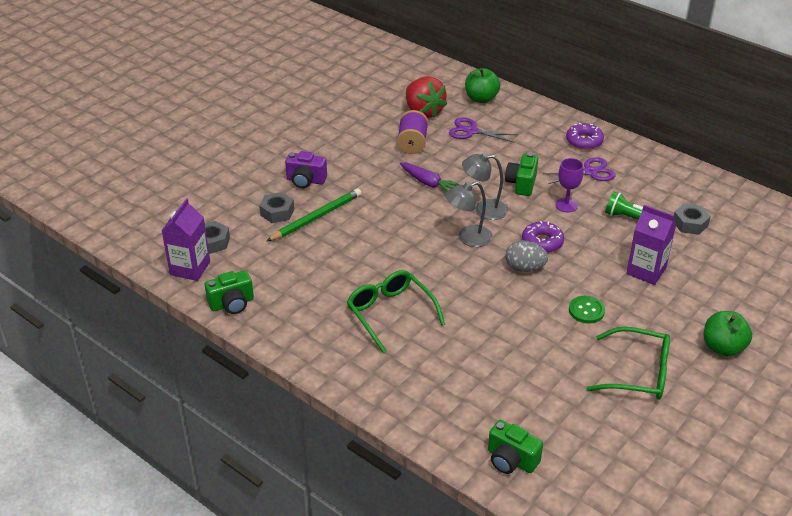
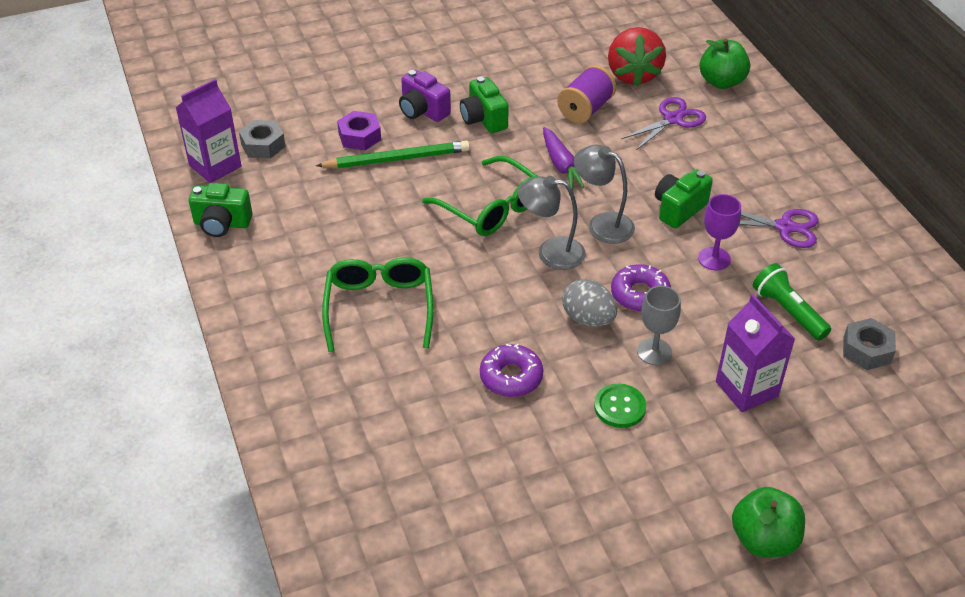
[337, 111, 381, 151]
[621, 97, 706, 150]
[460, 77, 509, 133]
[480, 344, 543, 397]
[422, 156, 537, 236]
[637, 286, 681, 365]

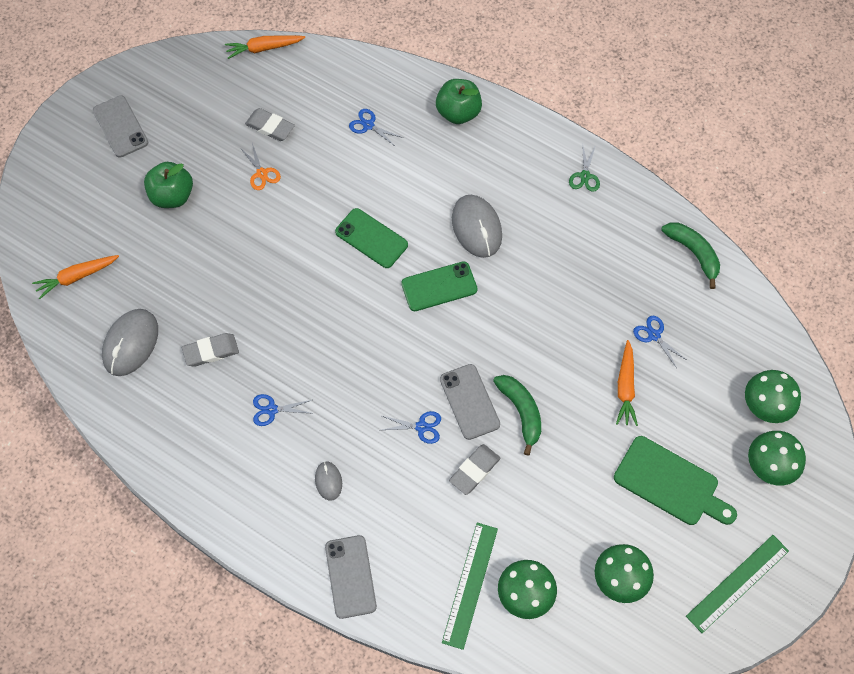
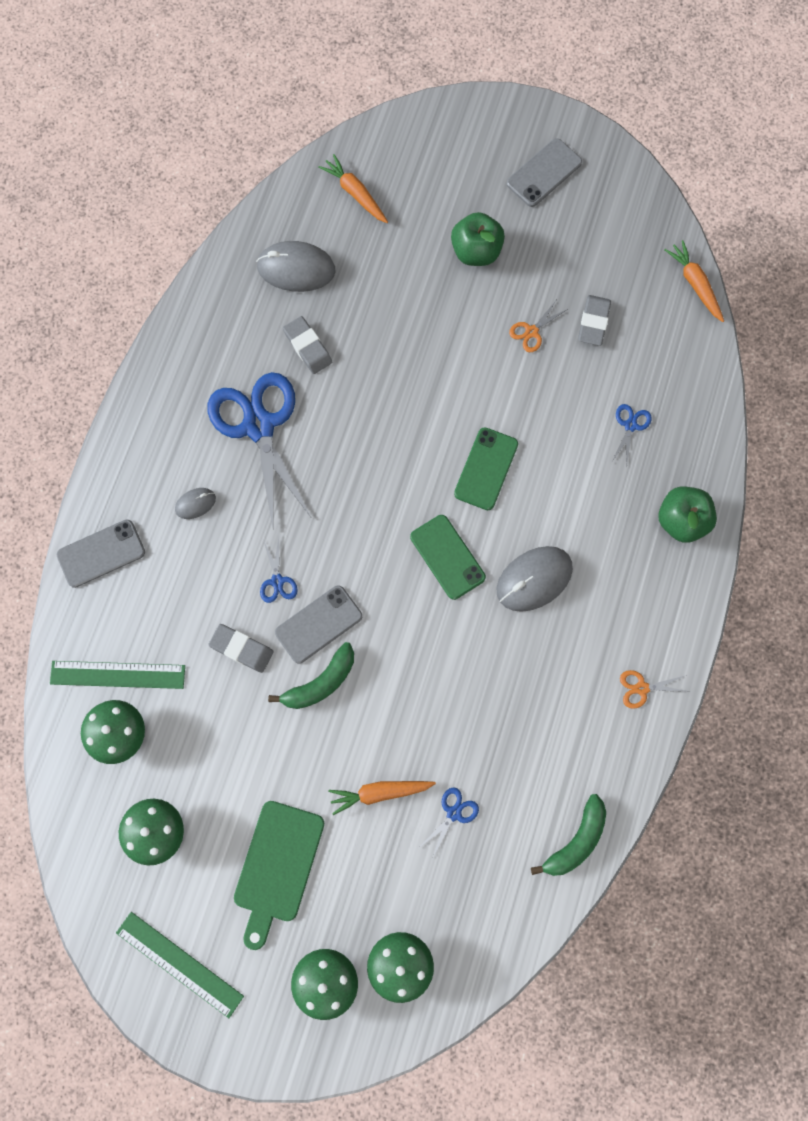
[207, 372, 311, 527]
[620, 670, 690, 709]

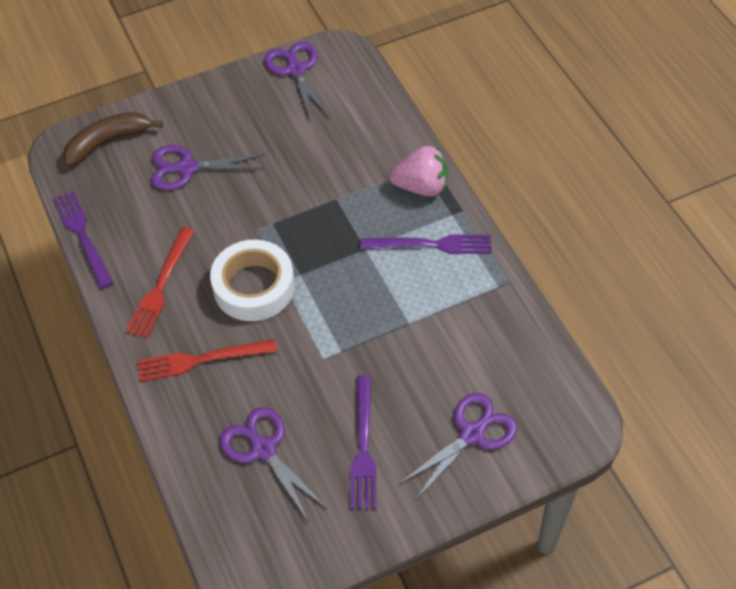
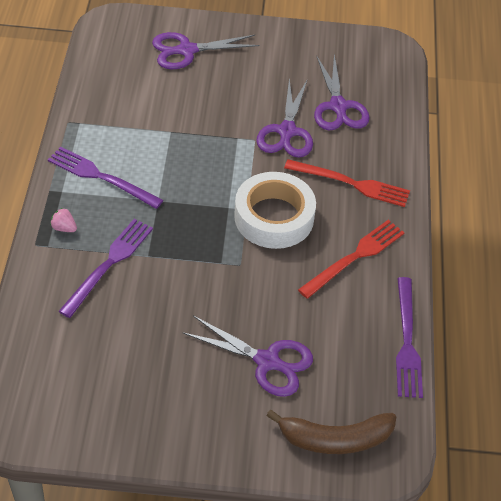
[256, 79, 313, 158]
[59, 219, 153, 318]
[50, 208, 77, 232]

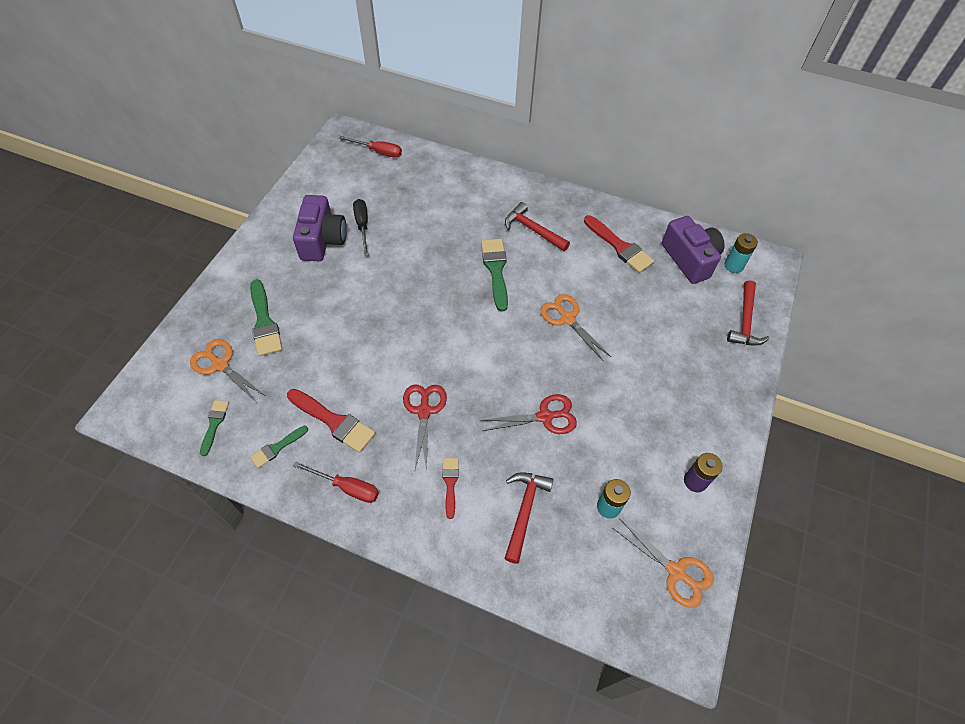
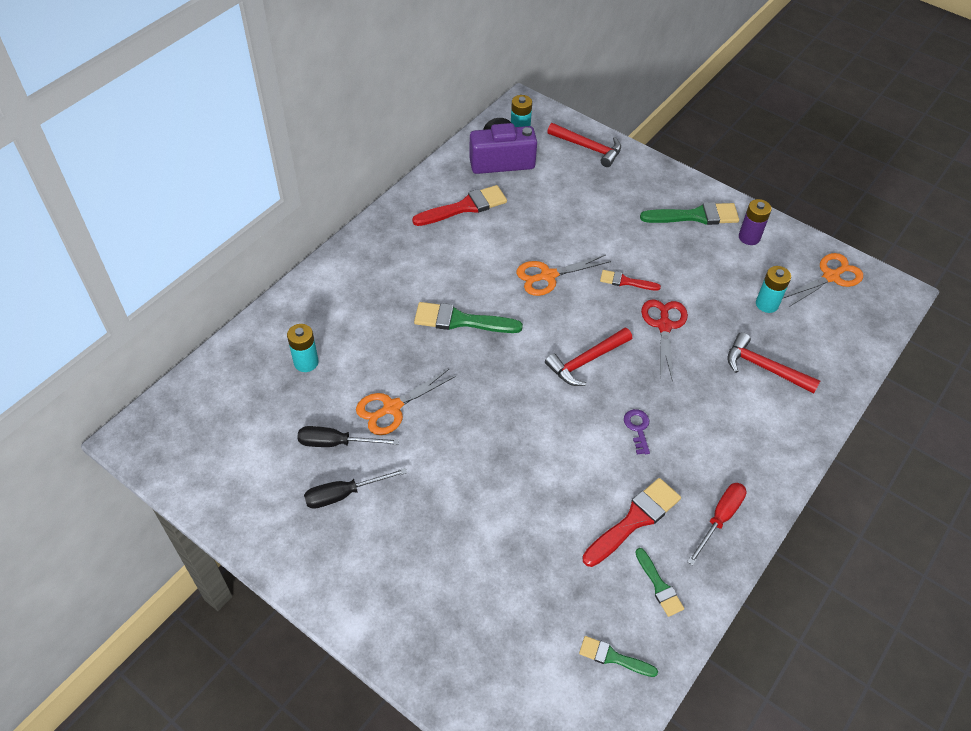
[356, 369, 456, 435]
[640, 202, 739, 225]
[304, 468, 407, 509]
[339, 136, 402, 158] (first image)
[624, 409, 650, 455]
[600, 270, 661, 291]
[545, 328, 632, 386]
[287, 324, 319, 372]

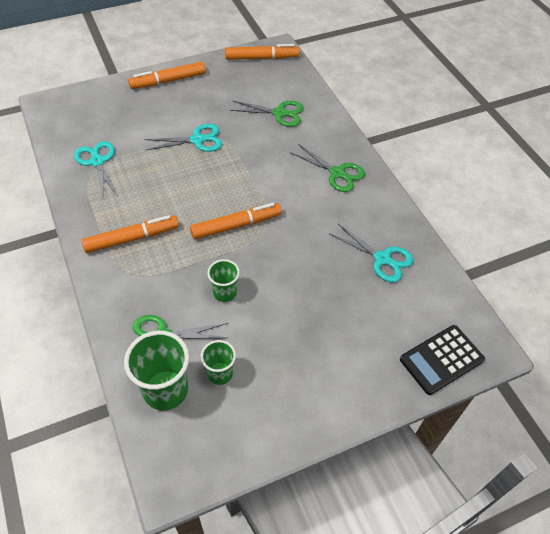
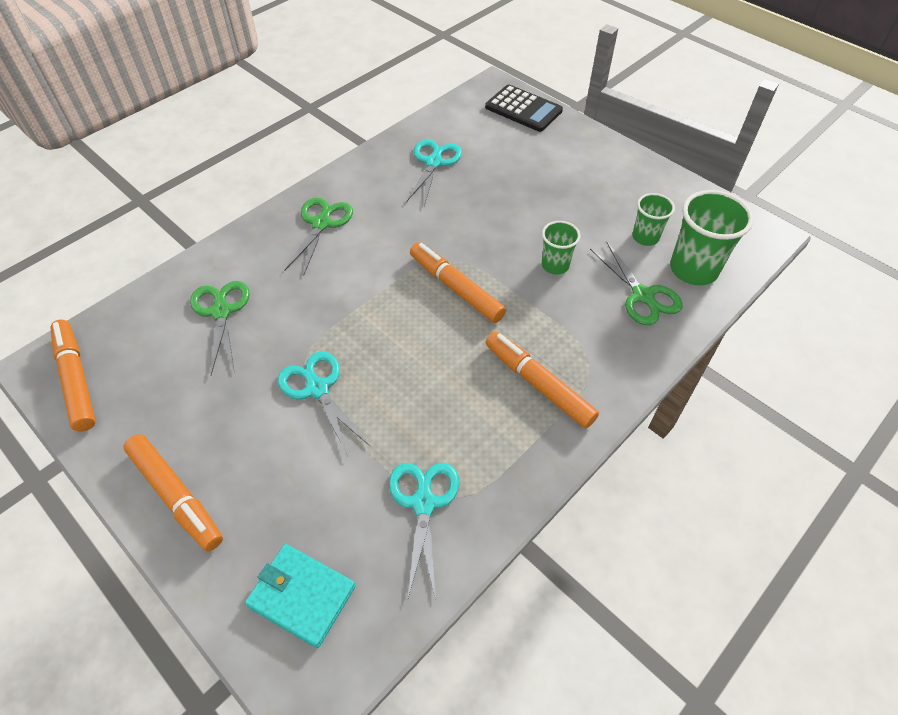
[389, 463, 459, 600]
[245, 544, 356, 648]

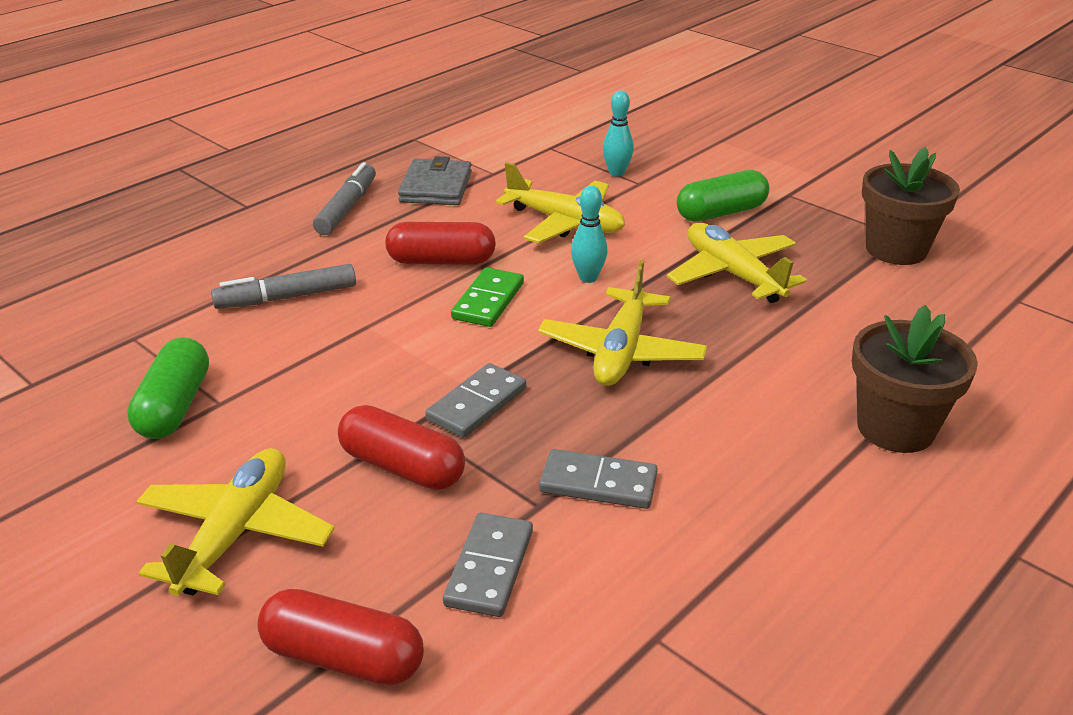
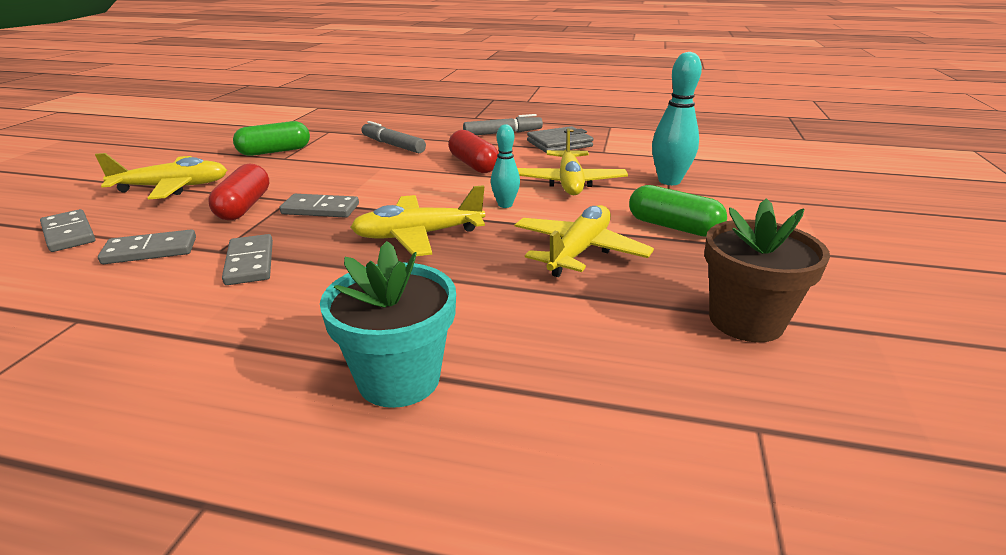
[40, 209, 96, 252]
[451, 267, 524, 327] (first image)
[652, 52, 702, 185]
[320, 241, 456, 408]

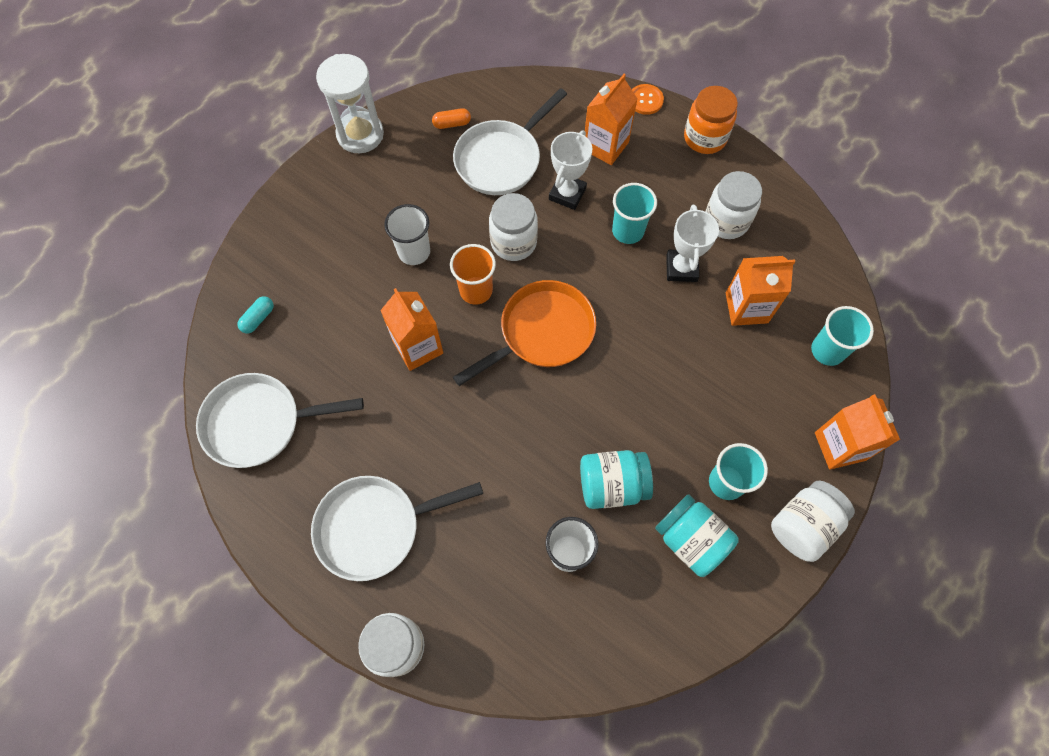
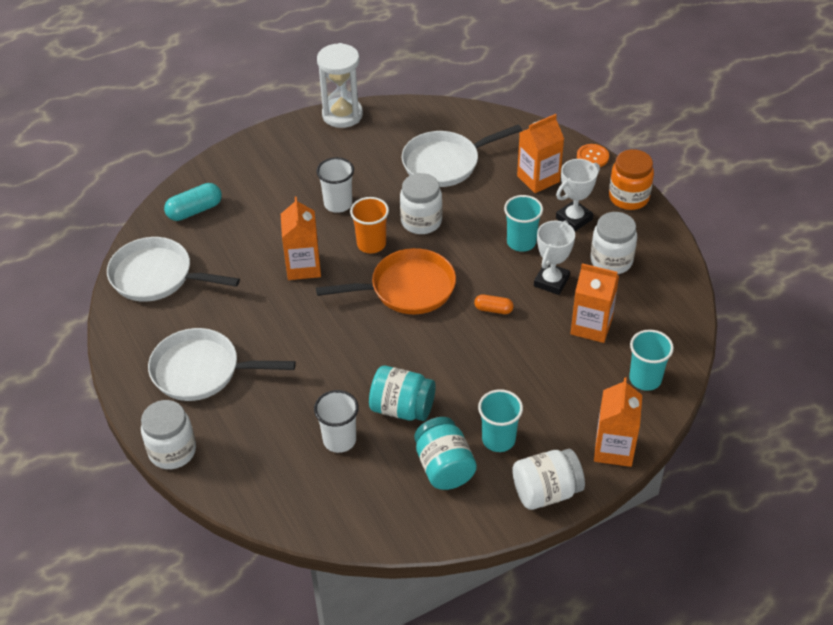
[164, 183, 222, 221]
[474, 295, 514, 314]
[556, 159, 600, 231]

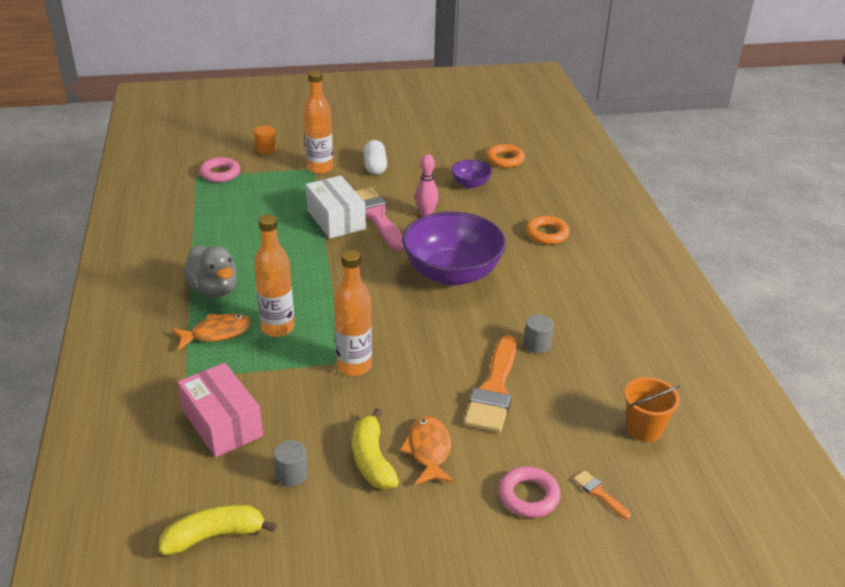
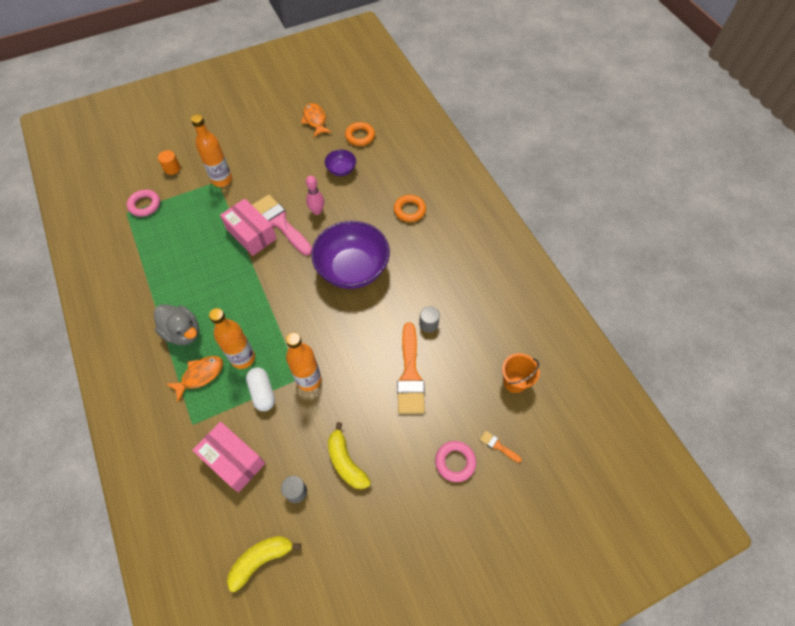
[220, 198, 277, 256]
[246, 367, 275, 411]
[301, 103, 332, 137]

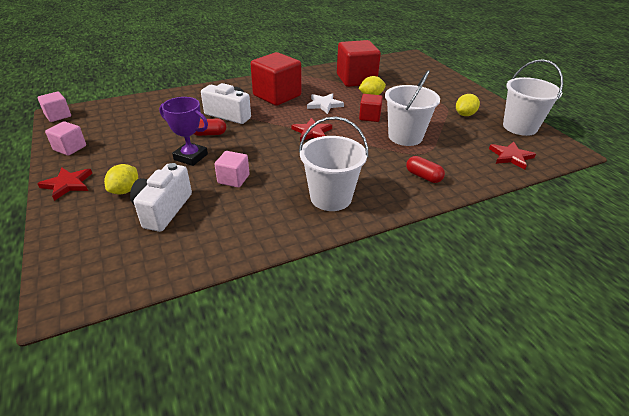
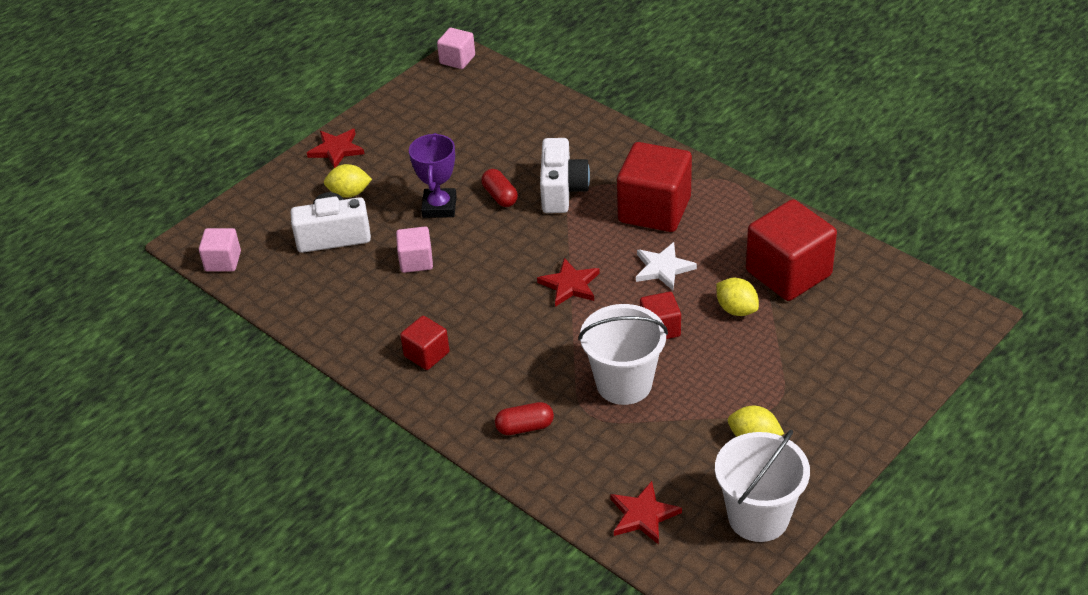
[199, 228, 241, 272]
[400, 316, 450, 370]
[495, 402, 554, 435]

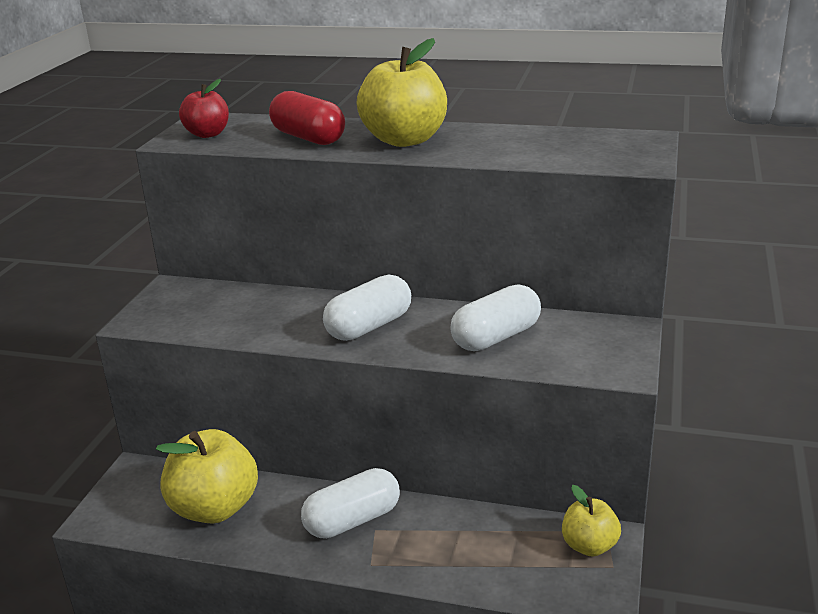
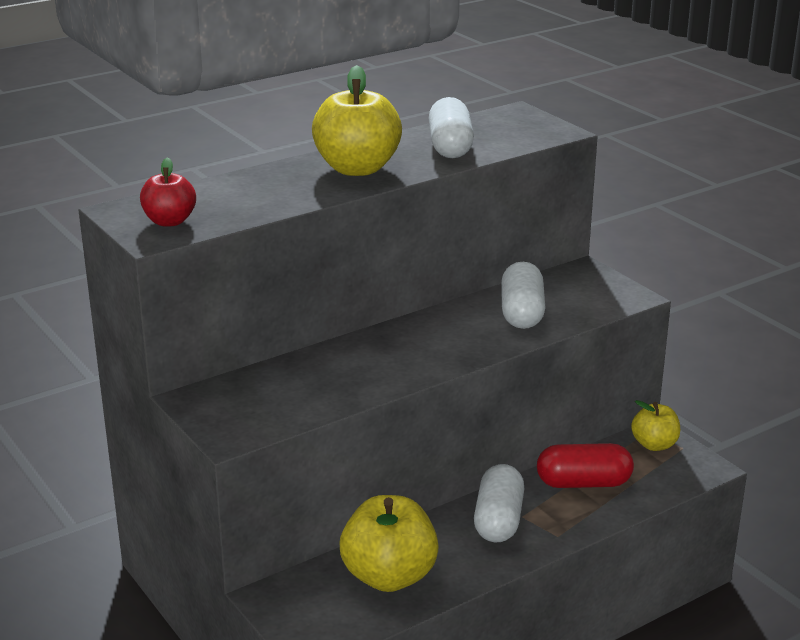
[537, 443, 634, 488]
[428, 97, 474, 158]

